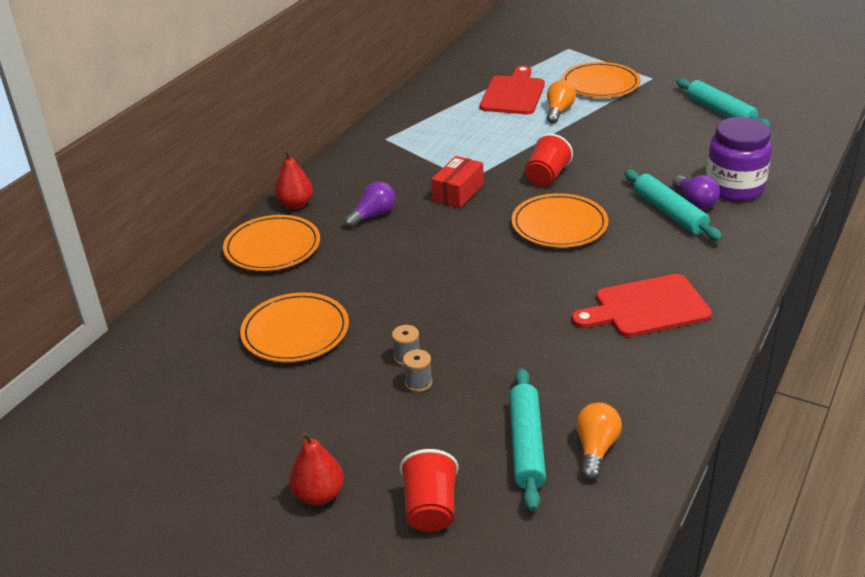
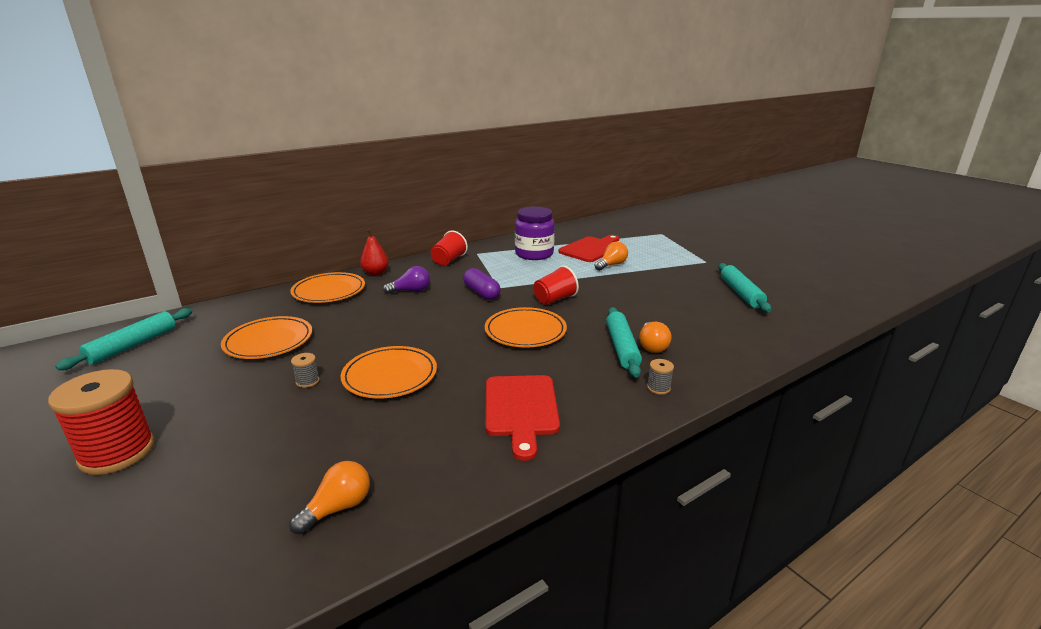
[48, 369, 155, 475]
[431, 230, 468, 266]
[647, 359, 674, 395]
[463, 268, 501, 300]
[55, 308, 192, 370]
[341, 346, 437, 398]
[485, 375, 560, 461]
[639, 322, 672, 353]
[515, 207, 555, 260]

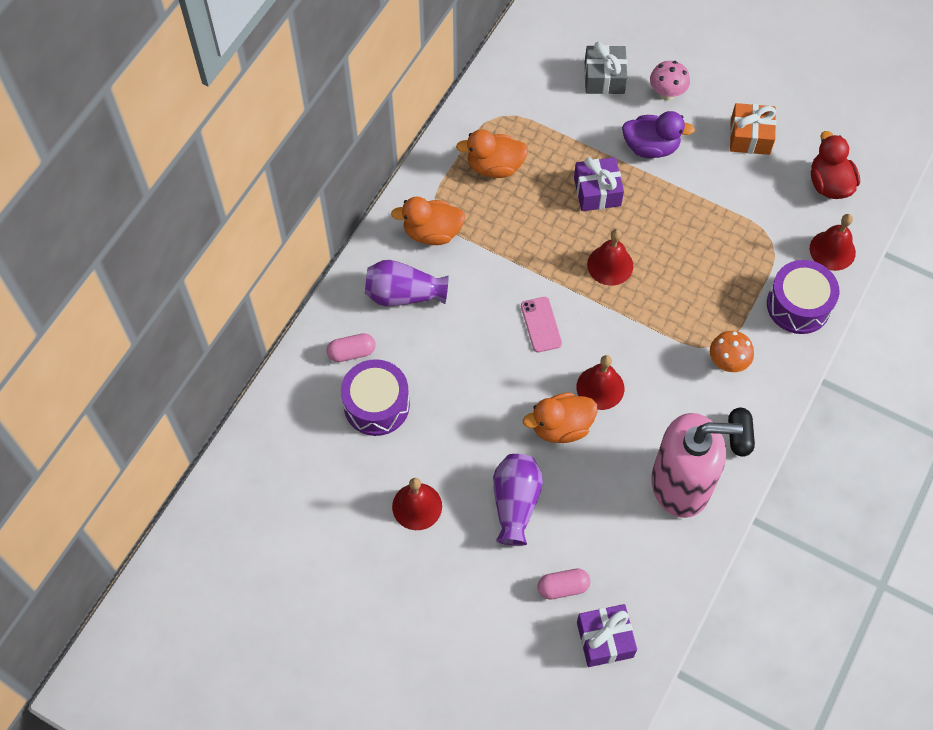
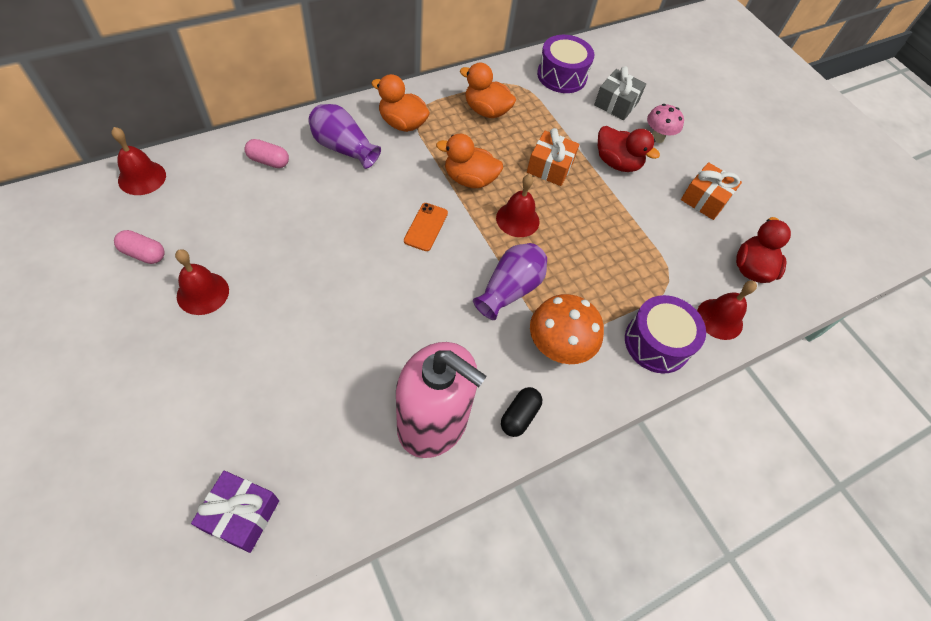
[537, 35, 594, 93]
[473, 243, 547, 320]
[404, 203, 448, 251]
[436, 134, 503, 188]
[114, 230, 165, 264]
[527, 128, 579, 186]
[111, 127, 166, 195]
[598, 126, 660, 172]
[530, 294, 604, 364]

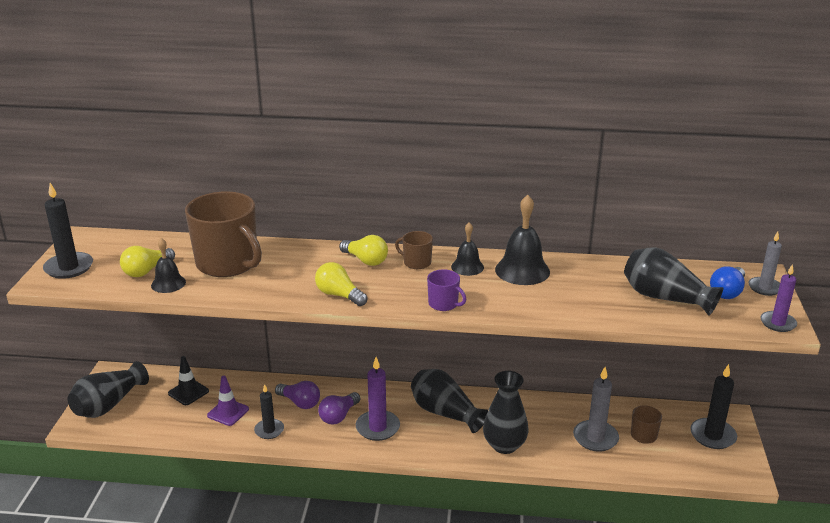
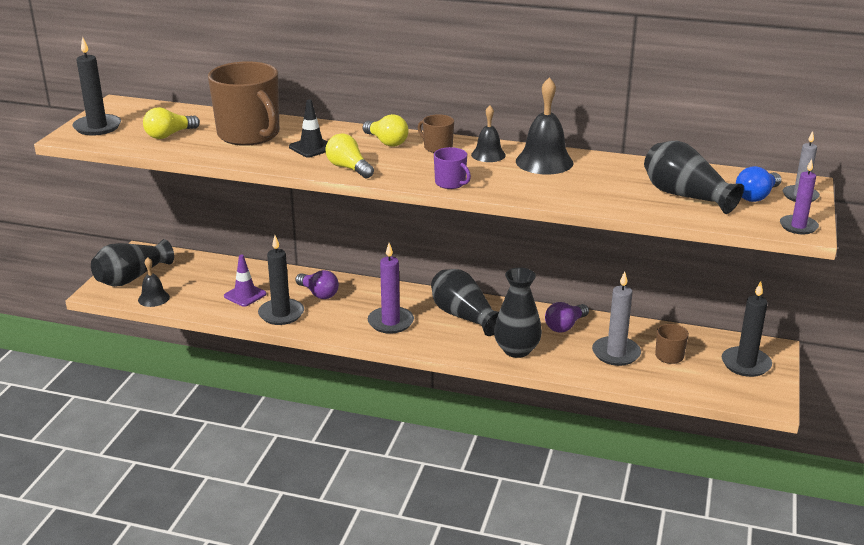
[138, 257, 170, 307]
[289, 99, 327, 158]
[258, 236, 304, 325]
[545, 302, 589, 333]

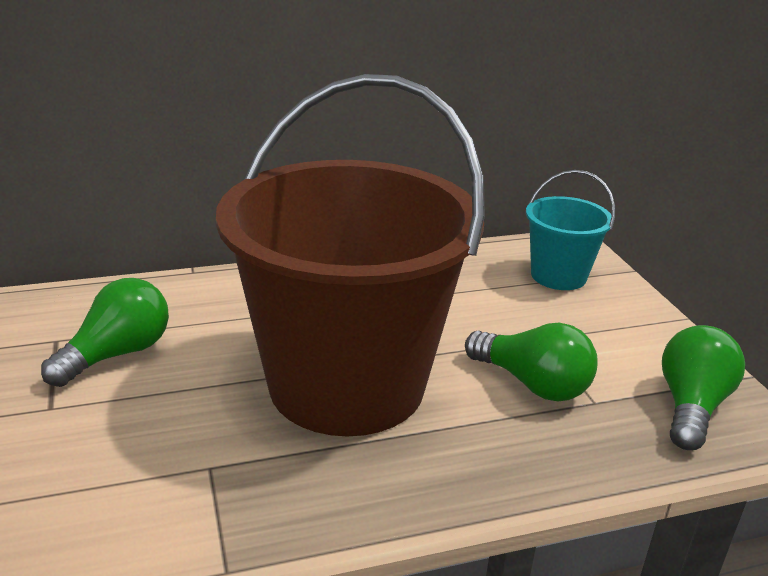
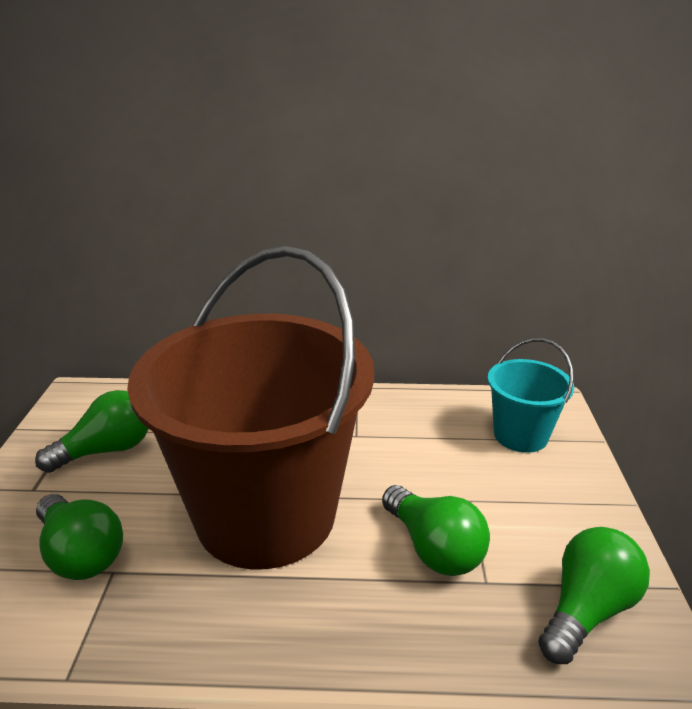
[36, 494, 123, 580]

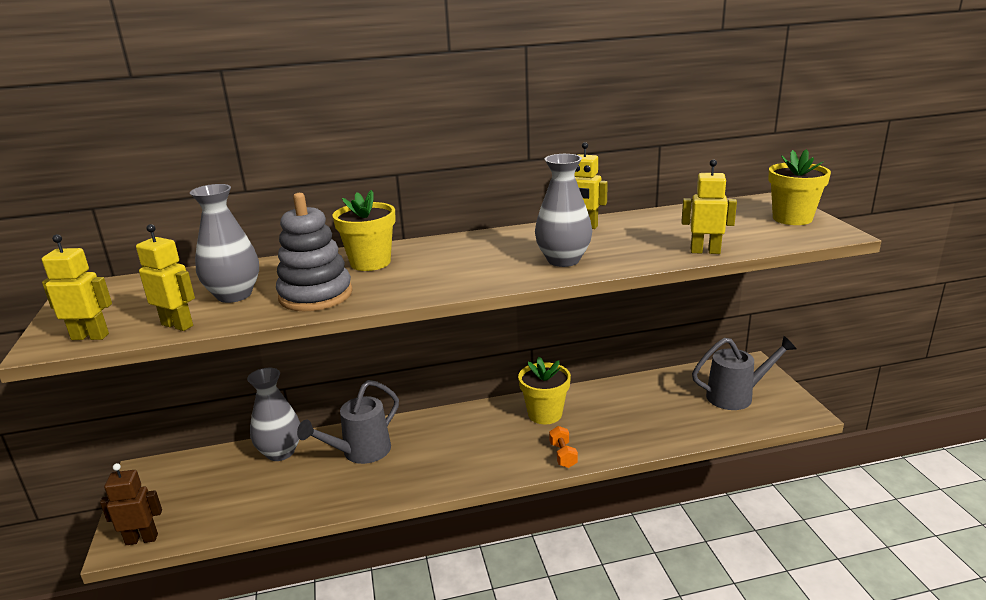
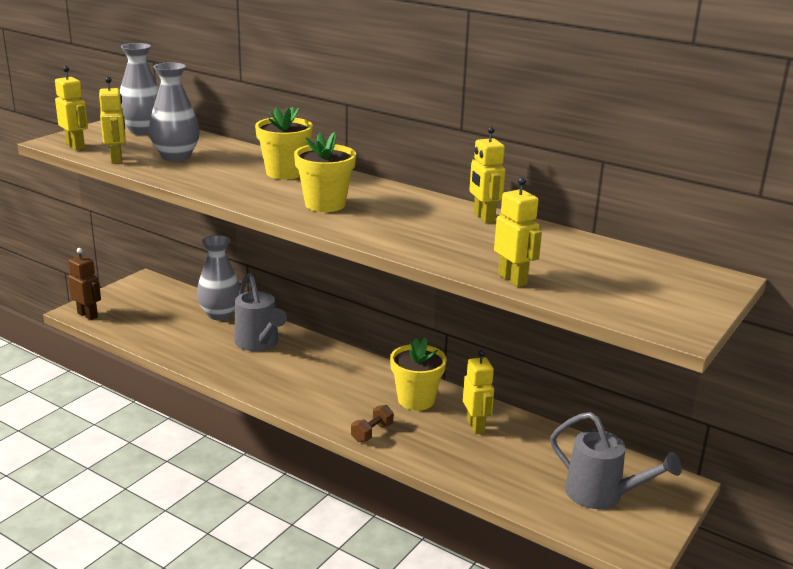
[276, 193, 353, 311] (first image)
[234, 273, 287, 351]
[120, 43, 159, 135]
[351, 405, 394, 442]
[294, 132, 356, 212]
[463, 350, 494, 434]

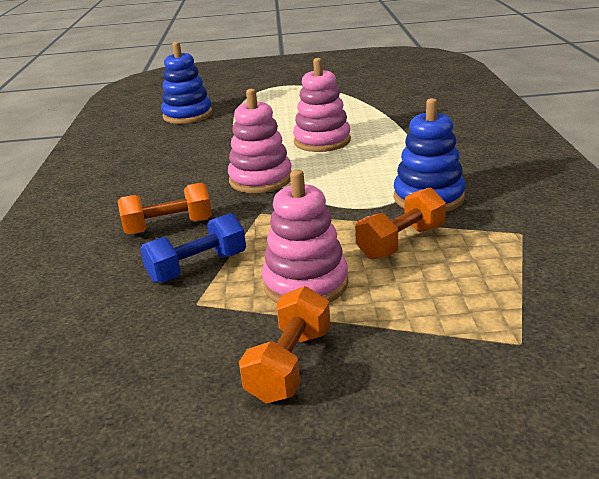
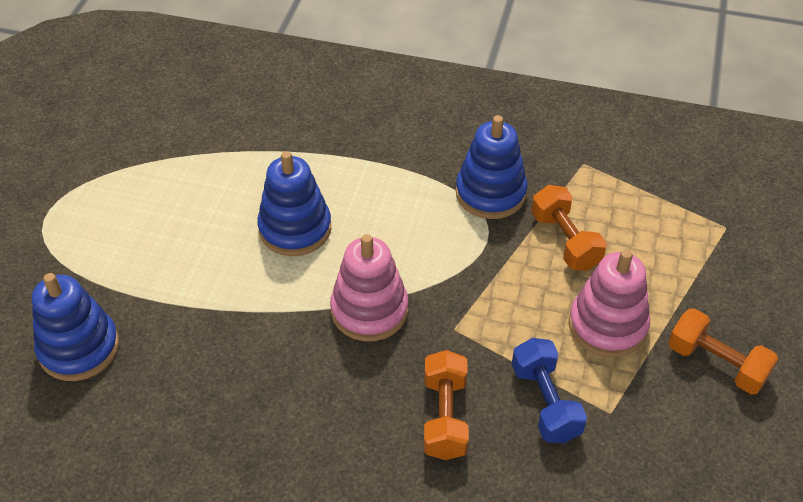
[257, 151, 331, 256]

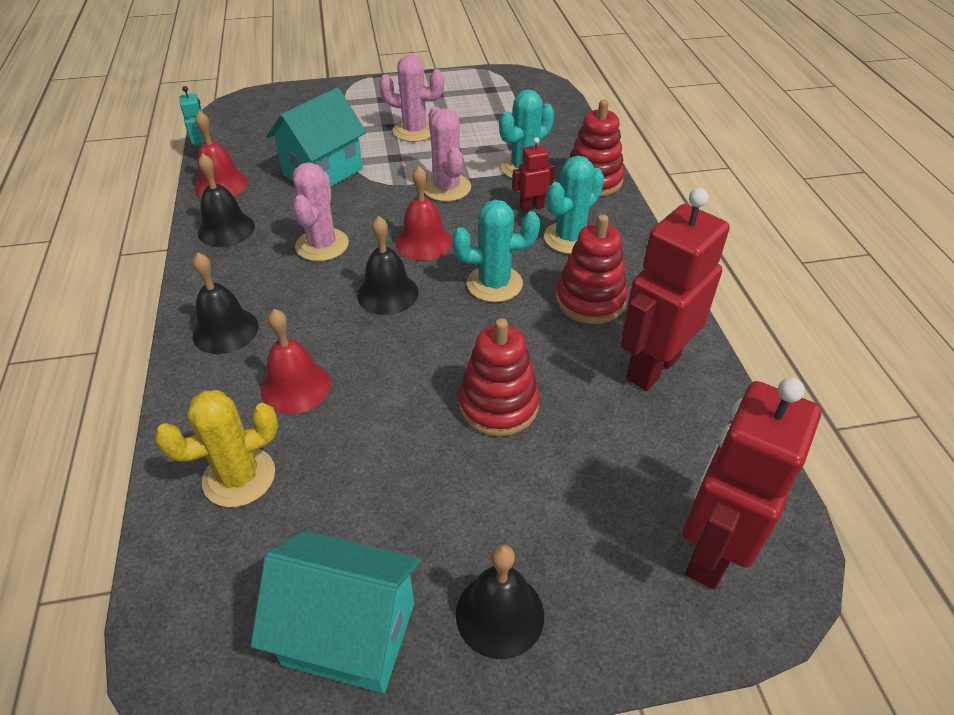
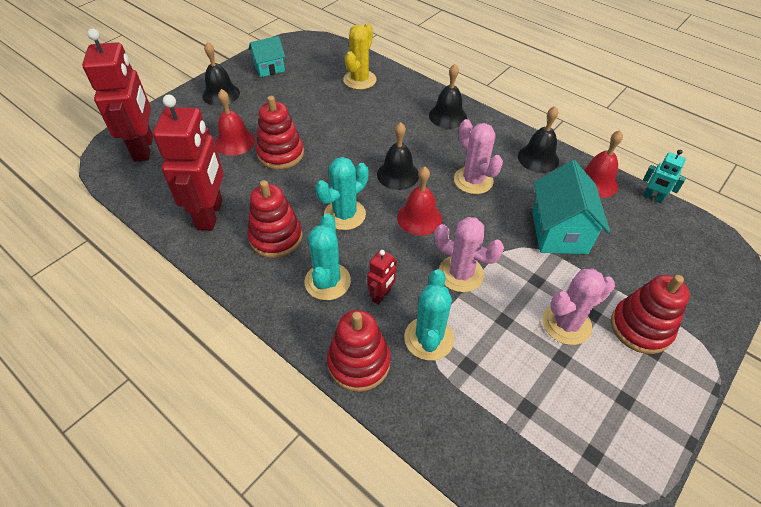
[249, 36, 285, 77]
[215, 89, 255, 156]
[611, 275, 690, 354]

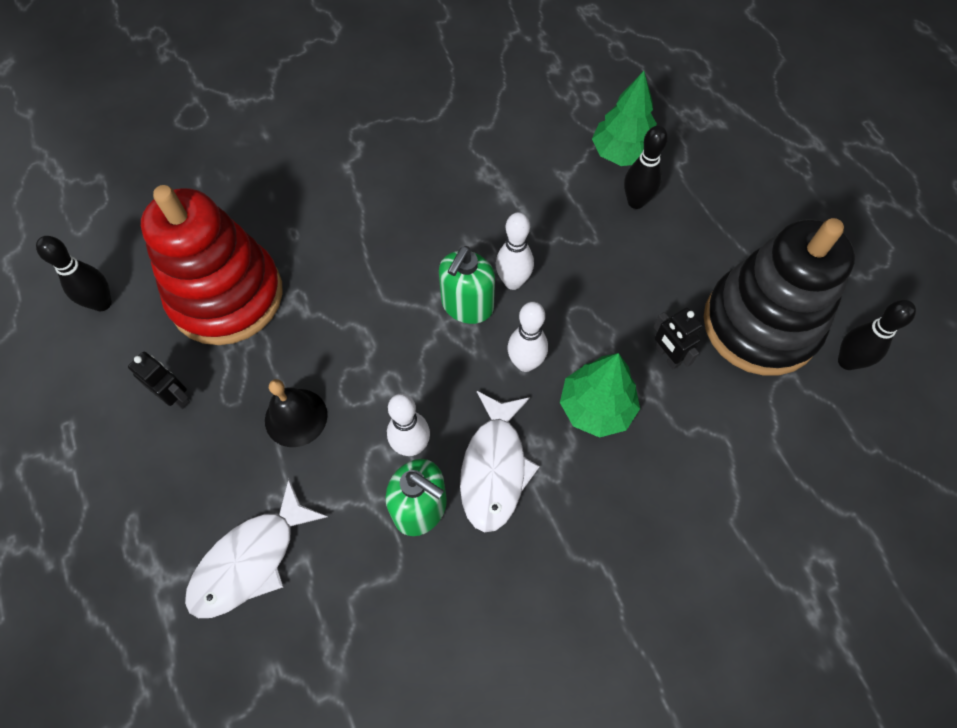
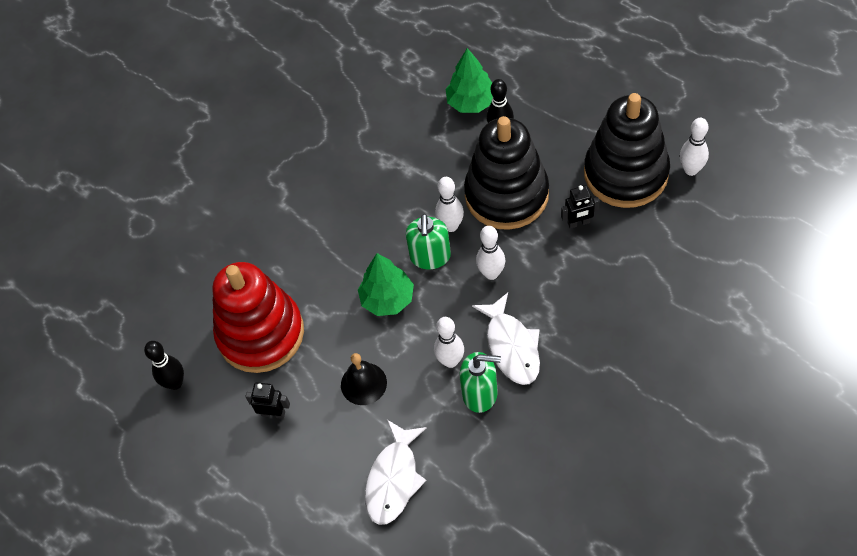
[358, 253, 414, 316]
[561, 185, 600, 229]
[680, 118, 709, 176]
[464, 116, 549, 230]

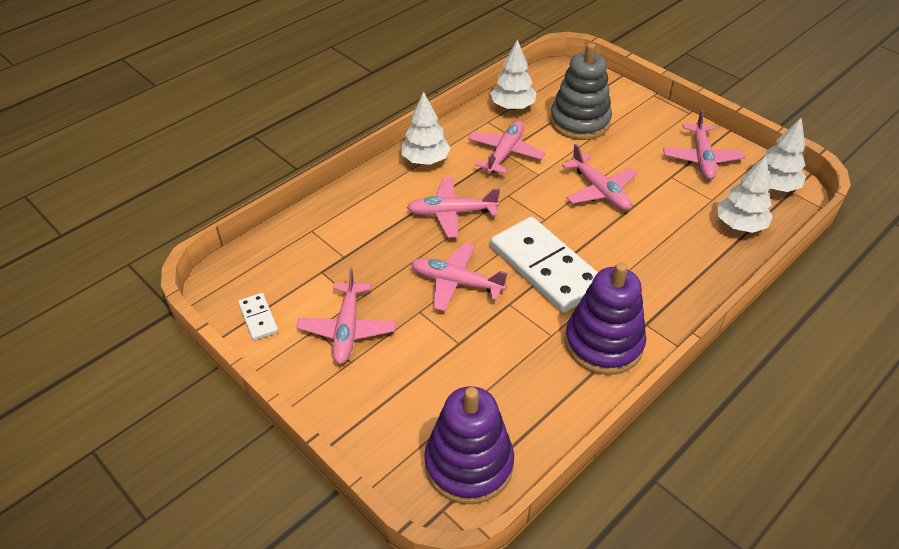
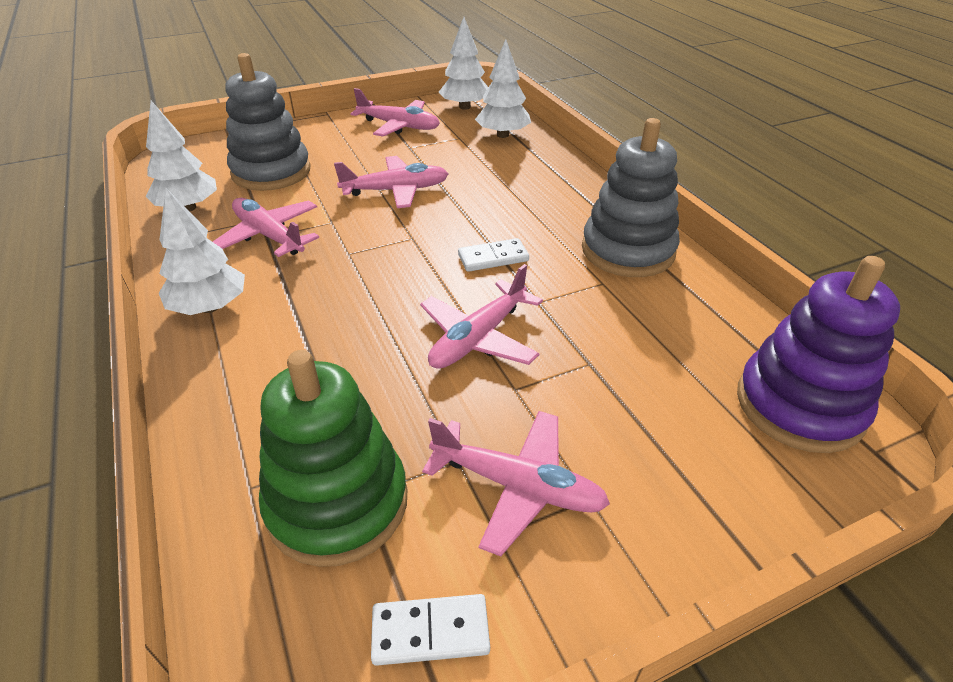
[407, 178, 500, 238] (first image)
[458, 238, 529, 272]
[582, 118, 680, 277]
[259, 350, 407, 567]

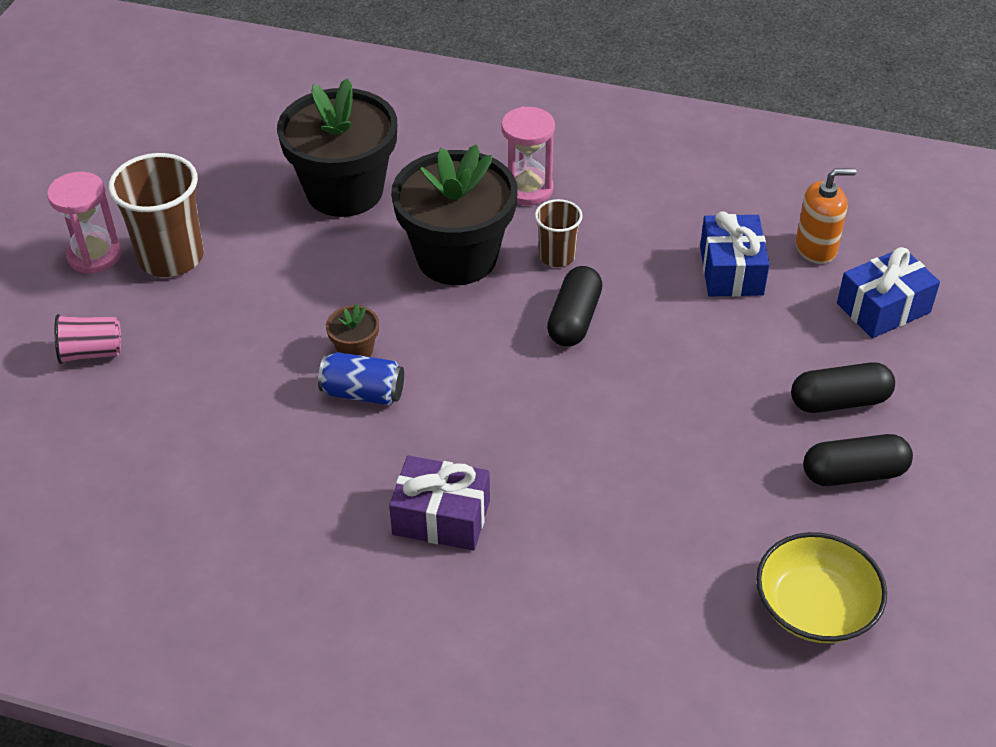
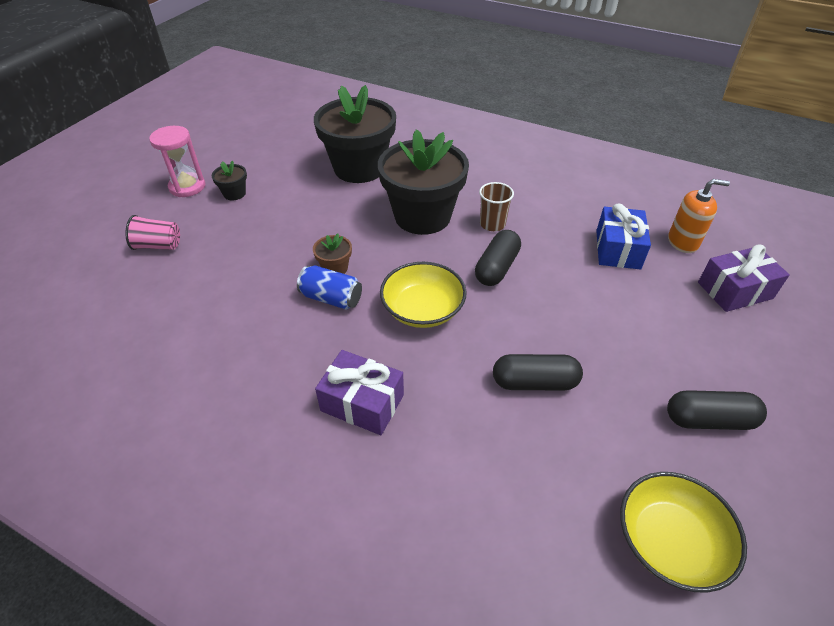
[212, 161, 247, 200]
[501, 107, 555, 206] (first image)
[493, 354, 583, 390]
[698, 244, 790, 312]
[380, 262, 467, 328]

